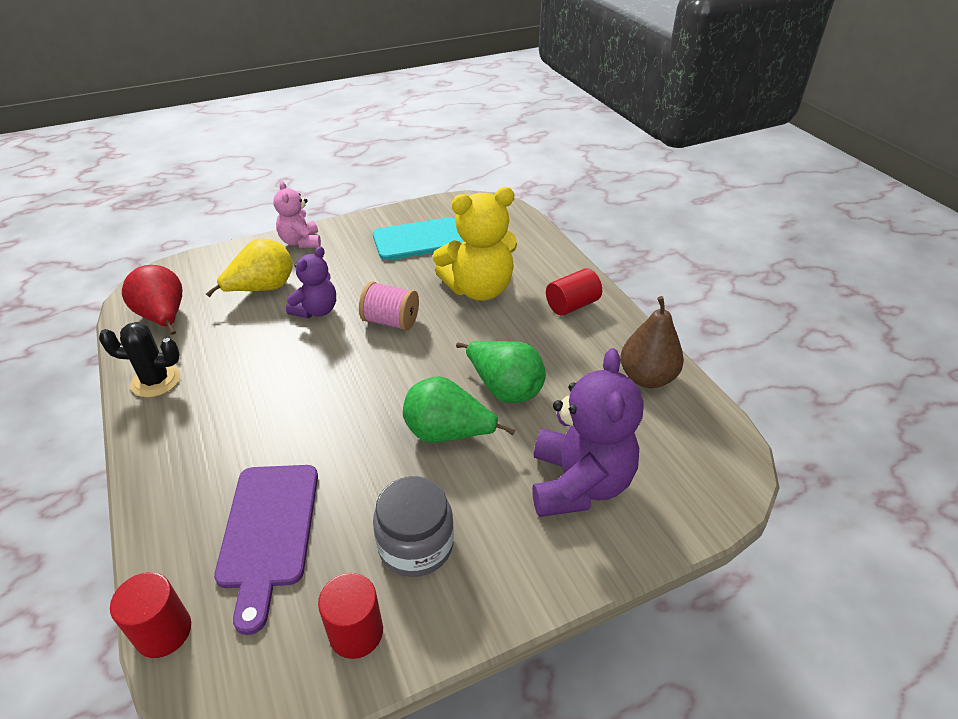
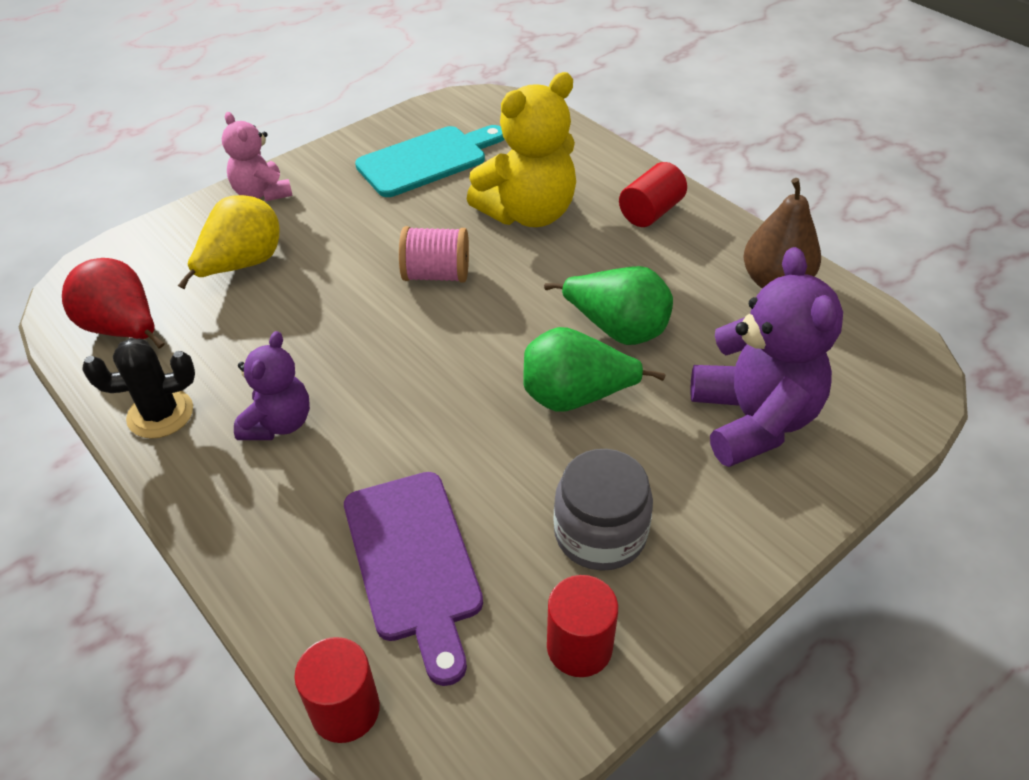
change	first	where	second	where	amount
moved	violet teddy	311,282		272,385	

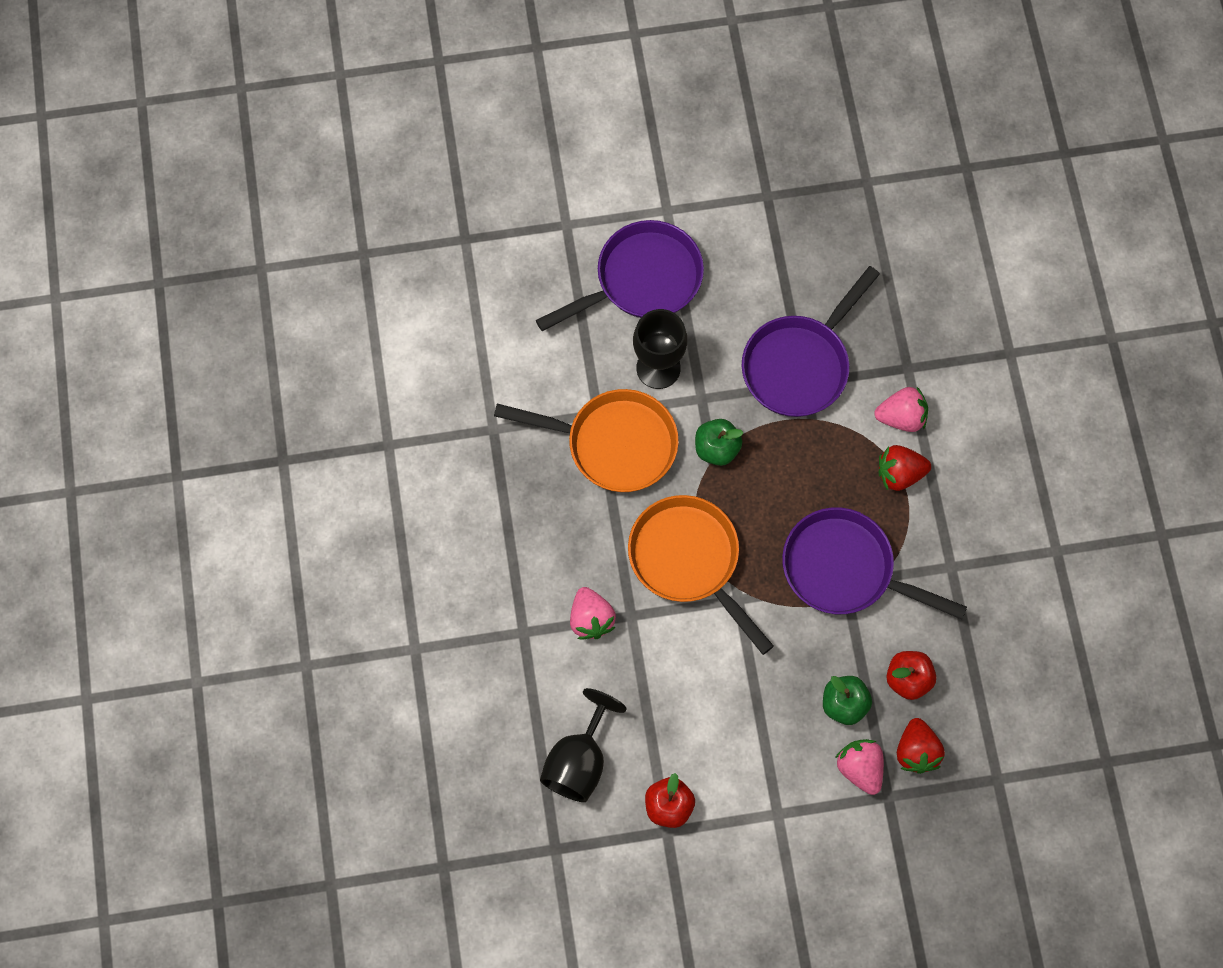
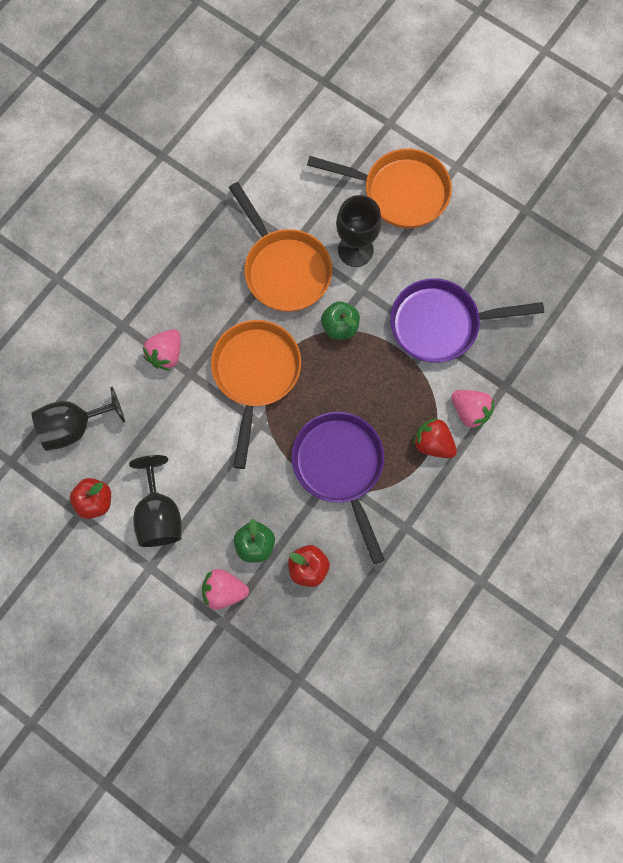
change	first	where	second	where	amount
added			black chalice	155,501	
turned	rosy strawberry	859,767		225,589	105 degrees counterclockwise
recoloured	violet skillet	620,275	orange-coloured skillet	379,188	
removed	scarlet strawberry	921,746			

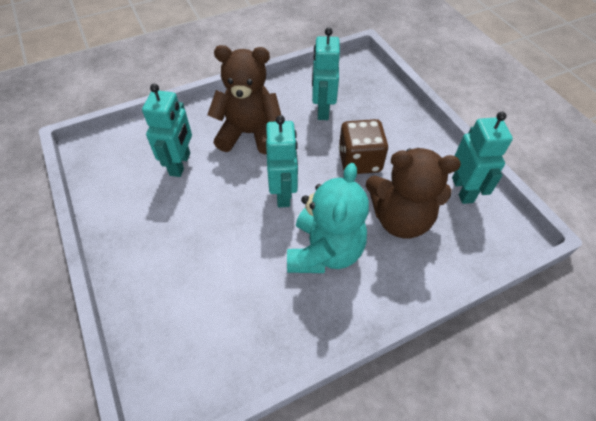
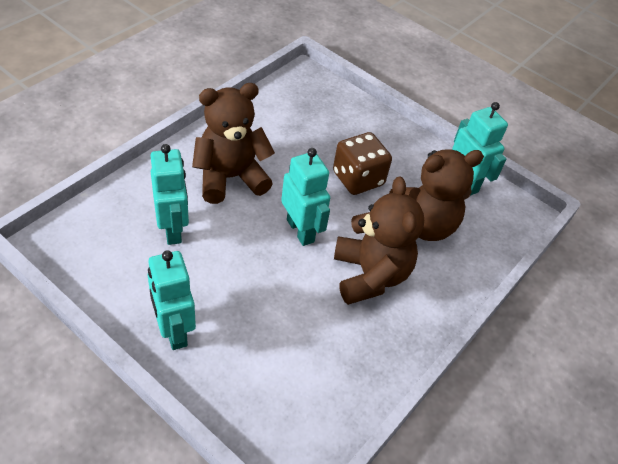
change	first	where	second	where	amount
moved	turquoise robot	326,73		172,300	
recoloured	turquoise teddy	328,218	dark brown teddy	379,241	

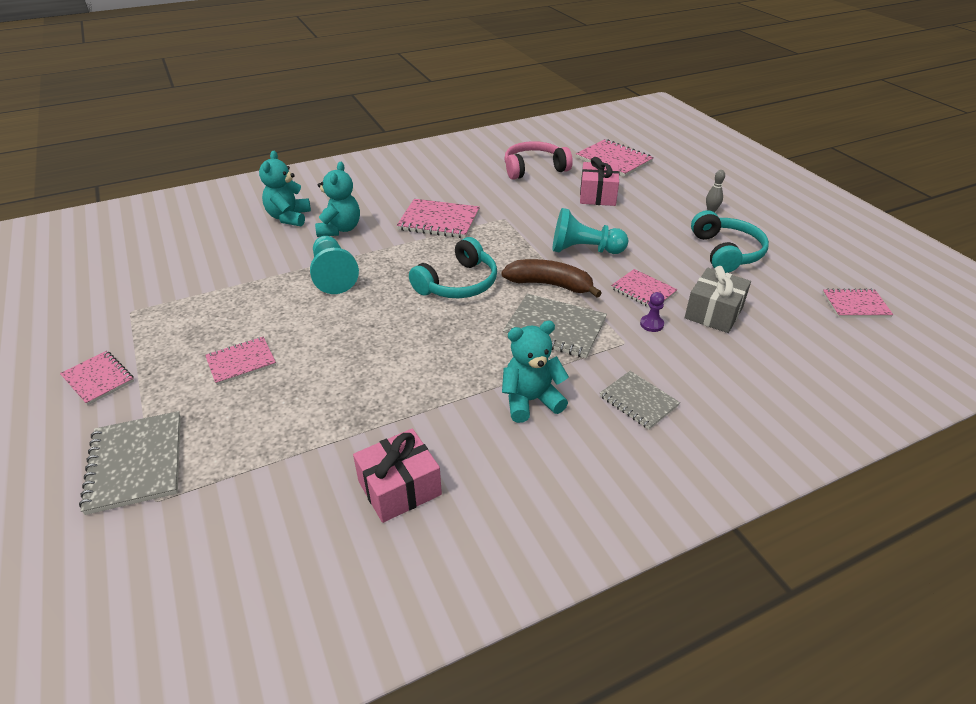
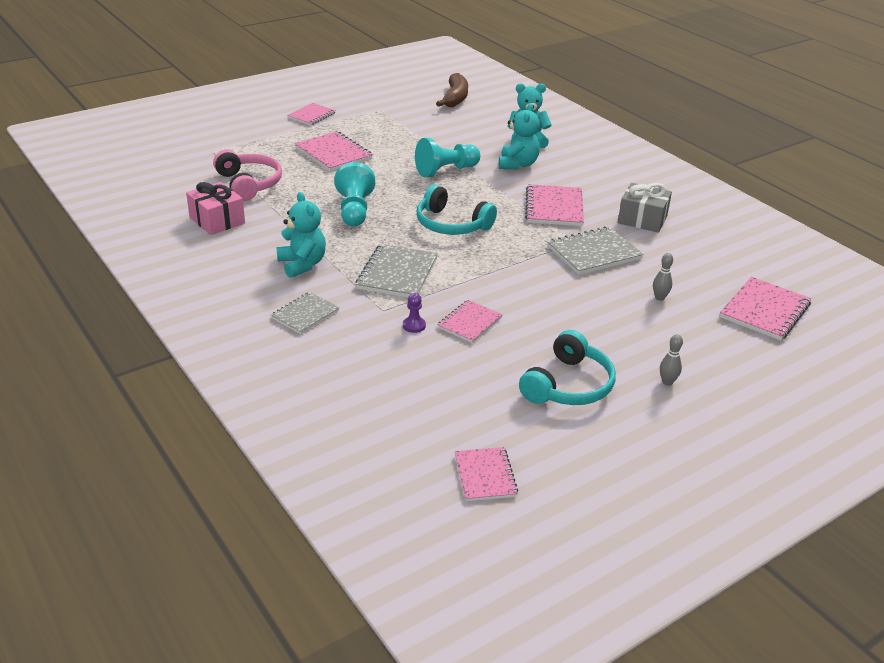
change	first	where	second	where	amount
moved	rosy headphones	538,160		247,175	
resized	rosy notebook	240,361		334,151	x1.56
moved	turquoise chess pawn	590,231		354,194	
moved	dark brown banana fruit	551,278		452,90	
turned	turquoise teddy	337,199		519,136	75 degrees counterclockwise
turned	turquoise headphones	730,241		567,367	45 degrees counterclockwise
moved	ash-grey notebook	130,463		595,250	
moved	ash-grey gift	718,299		645,208	
replaced	rosy gift	599,181	ash-grey skittle	663,277	

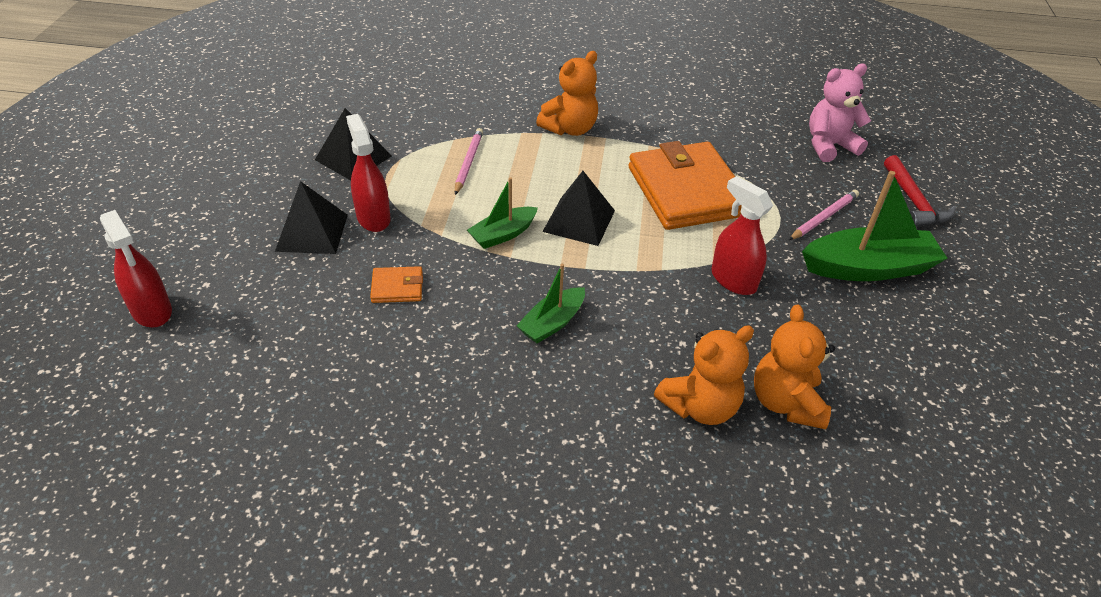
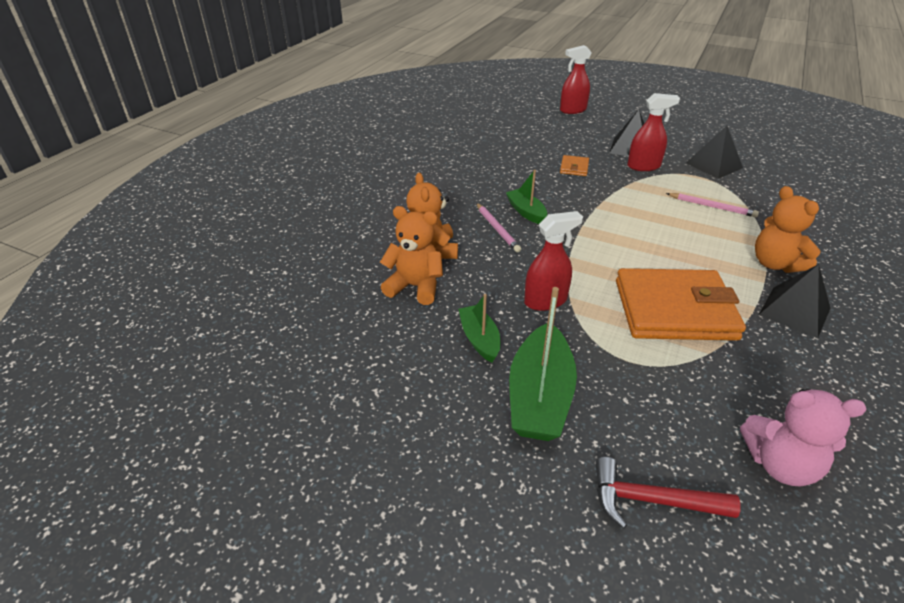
change	first	where	second	where	amount
moved	leaf-green toy boat	502,213		479,328	
moved	rosy lead pencil	824,215		498,228	
turned	rosy teddy	840,113		803,438	105 degrees clockwise
moved	black solid pyramid	578,208		795,301	

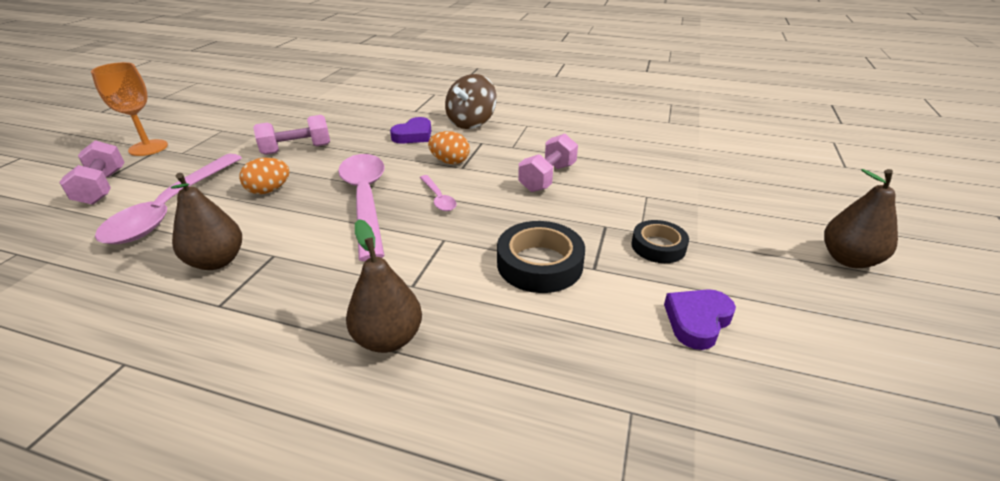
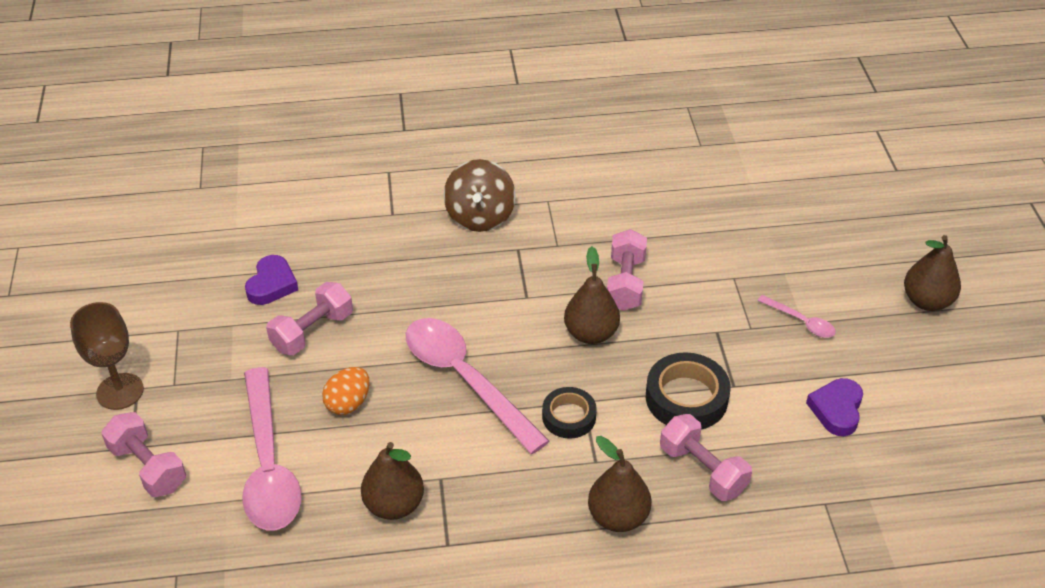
change	first	where	second	where	amount
recoloured	orange-coloured chalice	129,109	dark brown chalice	107,356	
moved	violet heart shape	410,130		271,280	
moved	black roll of tape	660,241		569,413	
added			dark brown pear fruit	592,295	
added			rosy free weight	706,457	
moved	rosy spoon	438,193		796,316	
removed	orange-coloured toy egg	449,147			

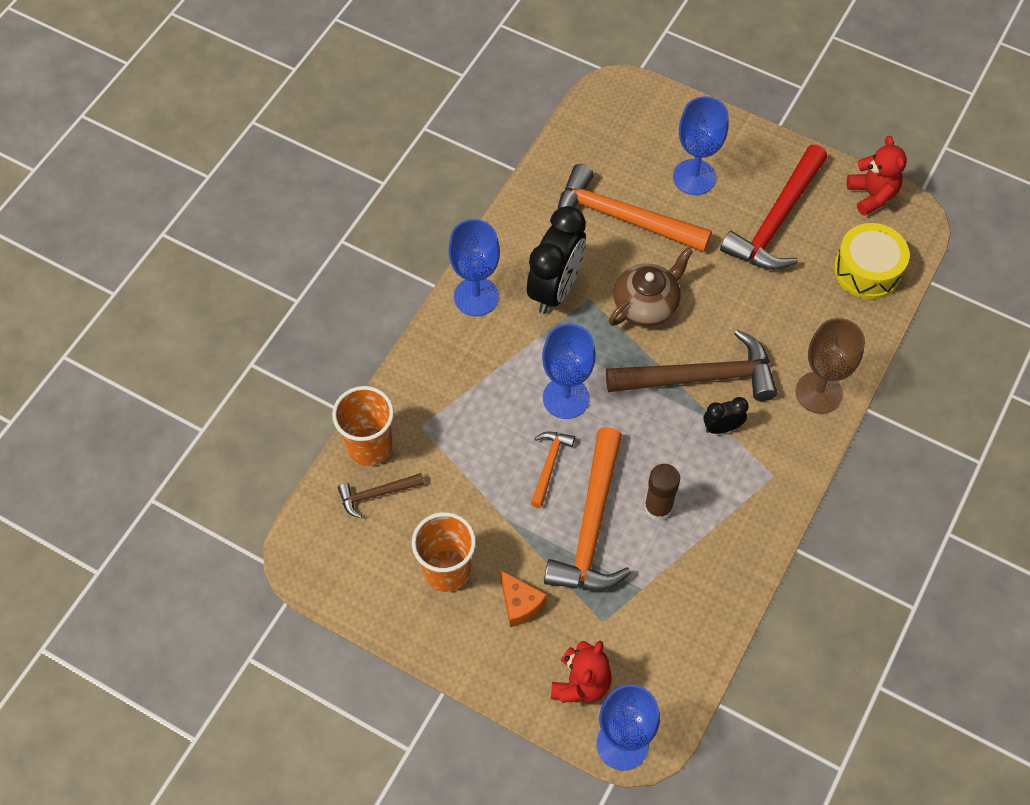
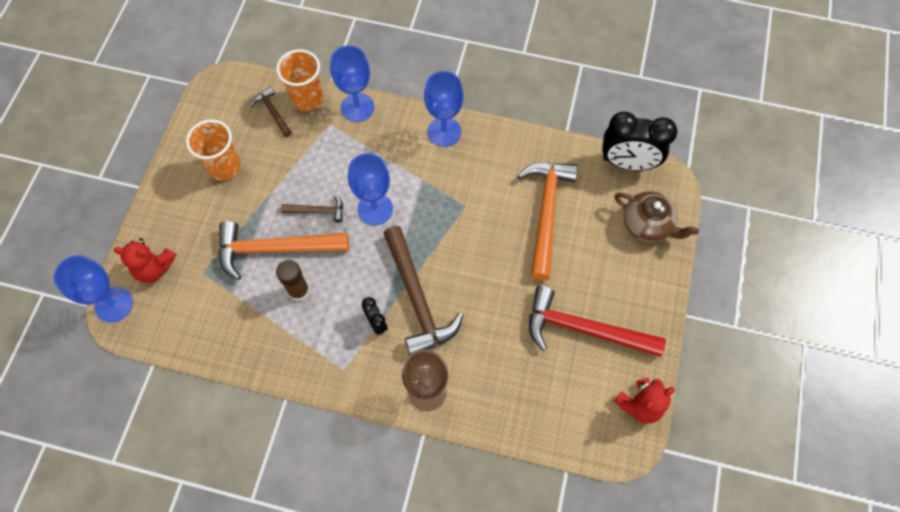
change	first	where	second	where	amount
recoloured	orange-coloured hammer	553,469	dark brown hammer	312,209	
moved	blue chalice	701,145		352,83	
moved	black alarm clock	556,260		640,141	
moved	dark brown china teapot	651,286		657,216	
removed	orange-coloured cheese wedge	523,598			
removed	golden toy drum	872,261			

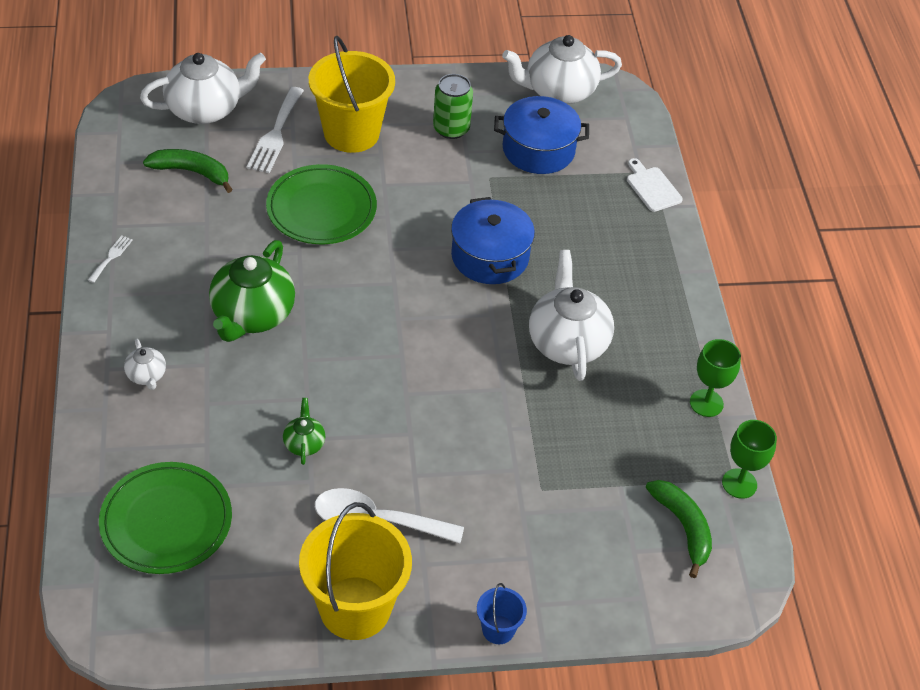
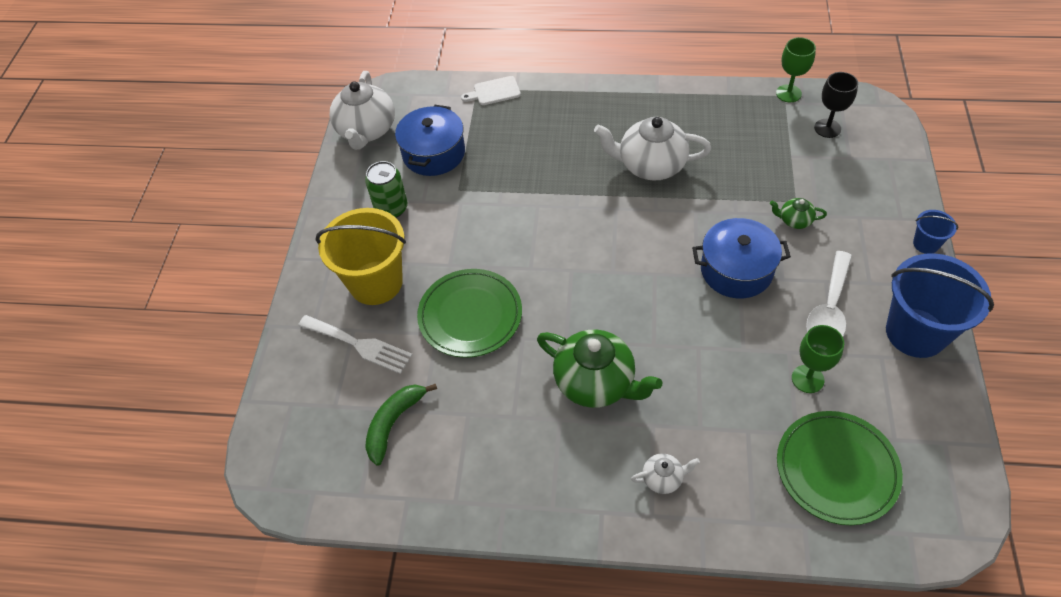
change	first	where	second	where	amount
moved	blue pot	493,240		741,258	
moved	leaf-green china teapot	304,431		798,213	
moved	leaf-green chalice	715,378		818,359	
replaced	leaf-green banana fruit	679,529	black chalice	836,105	
recoloured	golden bucket	355,571	blue bucket	940,305	
removed	pure white fork	110,259			
removed	pure white china teapot	203,88			

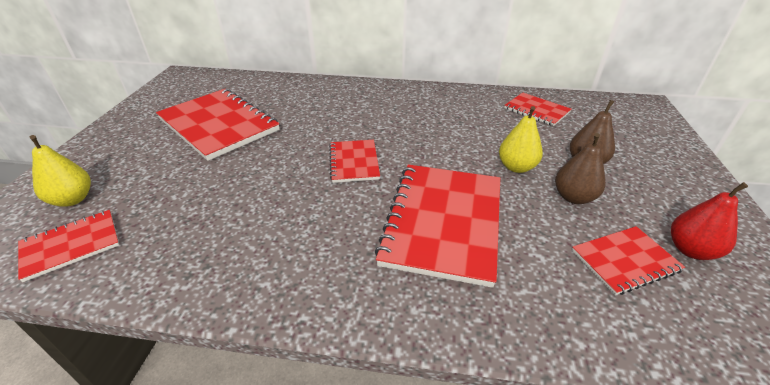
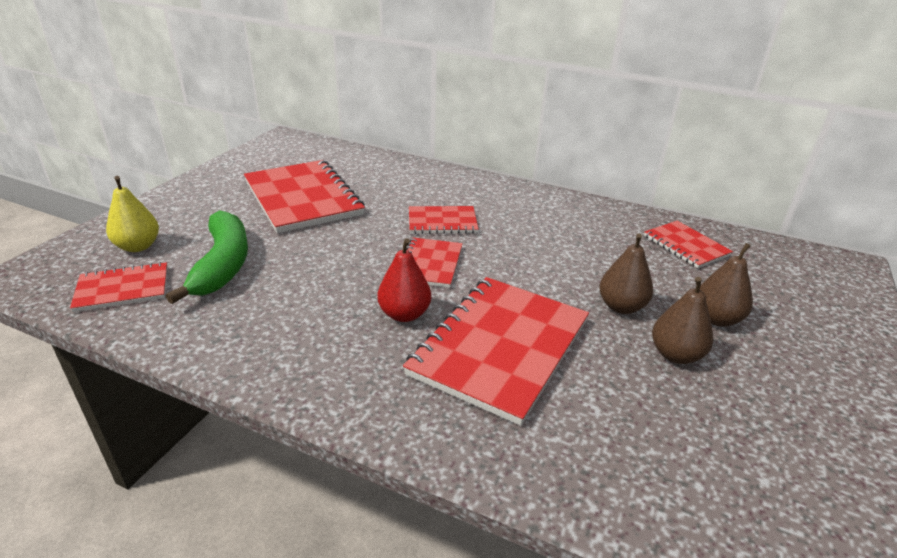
change	first	where	second	where	amount
added			leaf-green banana fruit	207,257	
moved	scarlet pear fruit	709,221		404,280	
moved	scarlet notebook	628,260		444,220	
recoloured	golden pear fruit	521,139	dark brown pear fruit	626,273	

